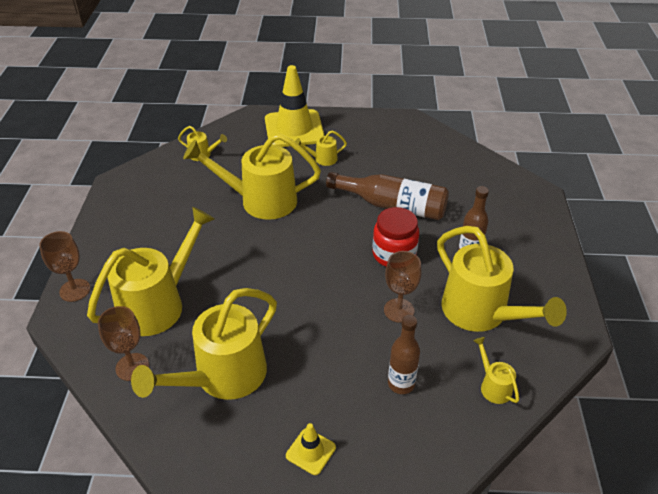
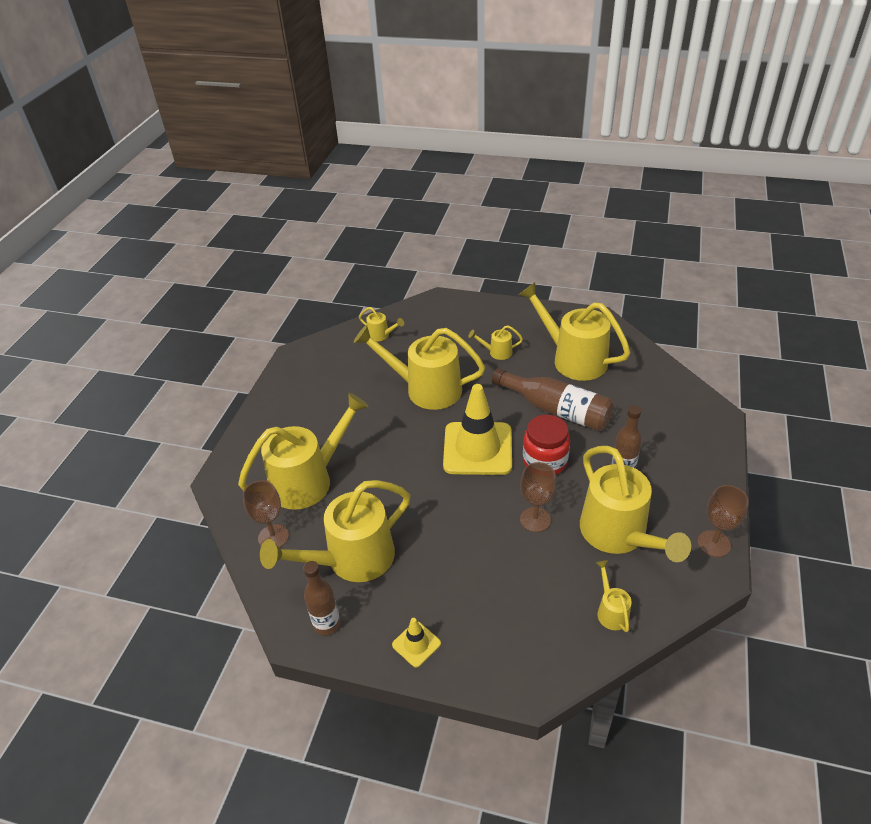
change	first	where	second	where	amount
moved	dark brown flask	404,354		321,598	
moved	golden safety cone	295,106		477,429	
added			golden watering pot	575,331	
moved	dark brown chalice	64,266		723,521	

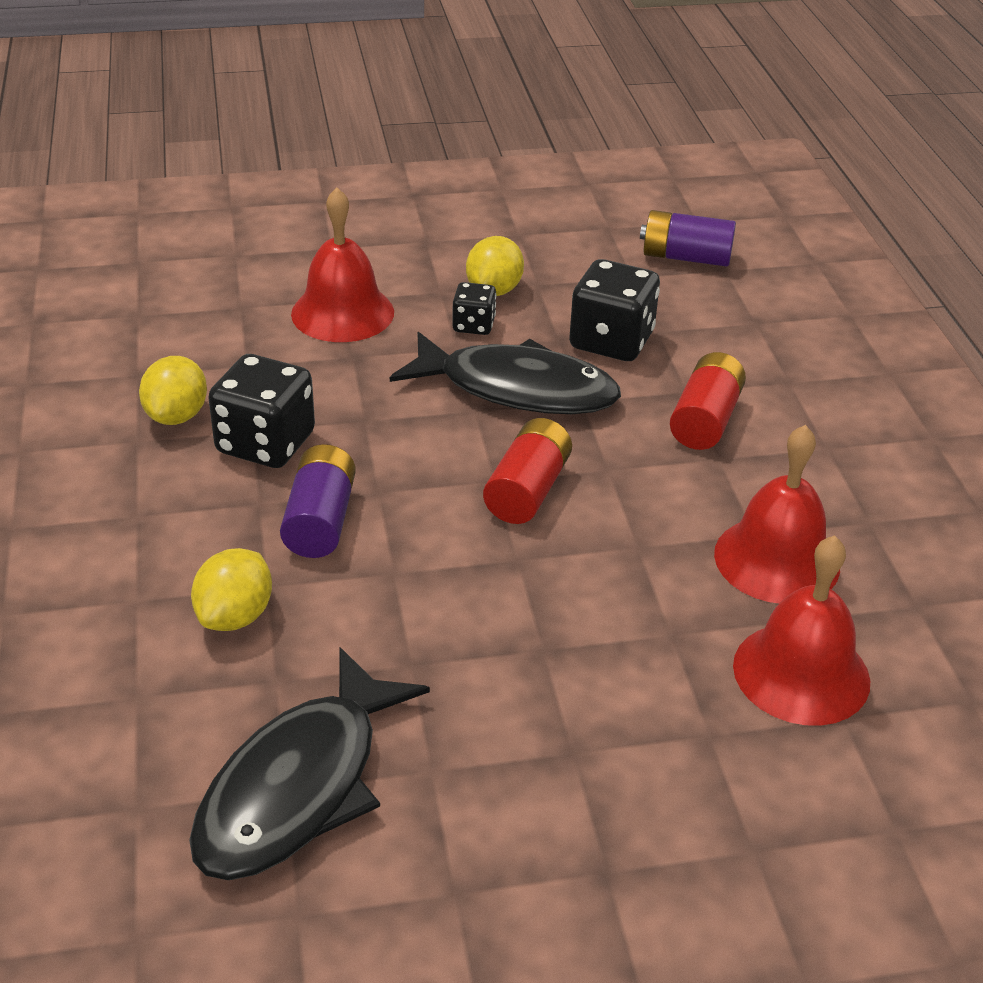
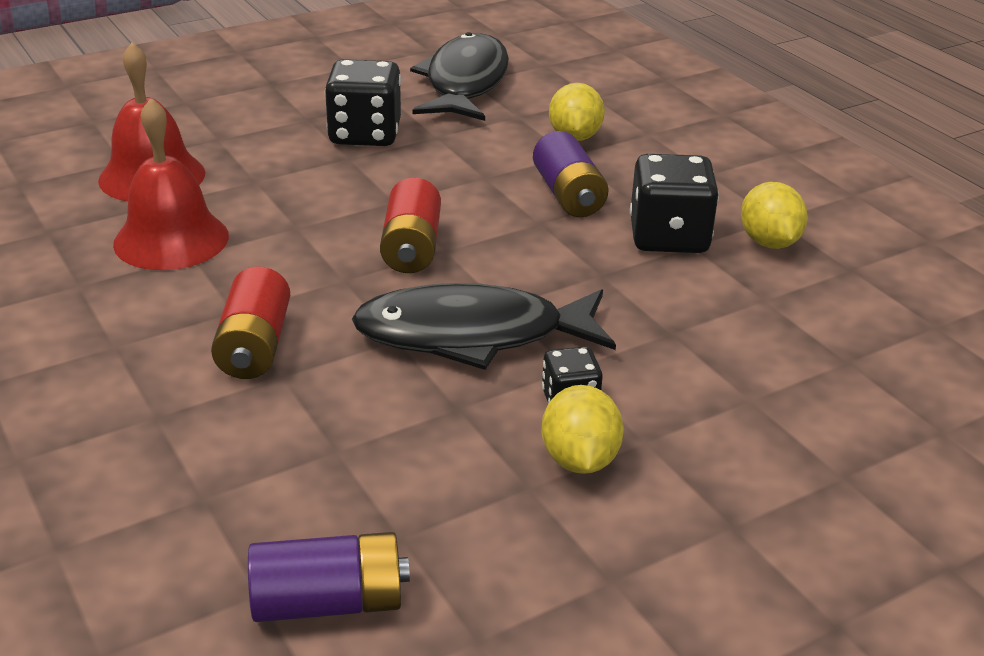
change	first	where	second	where	amount
moved	black die	614,310		363,102	
removed	scarlet hand bell	342,265			

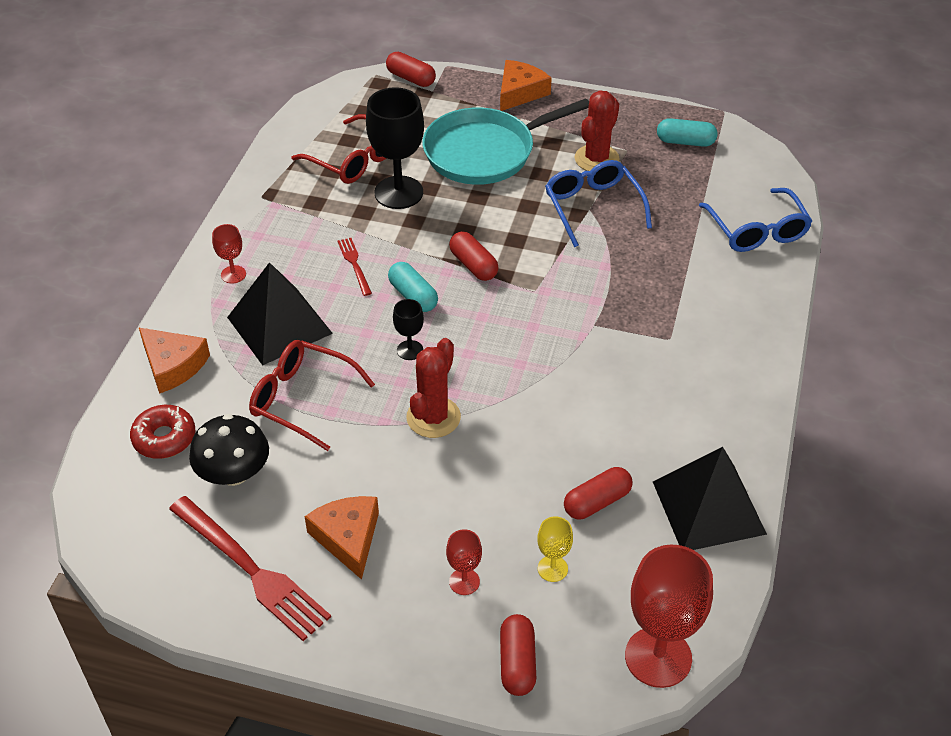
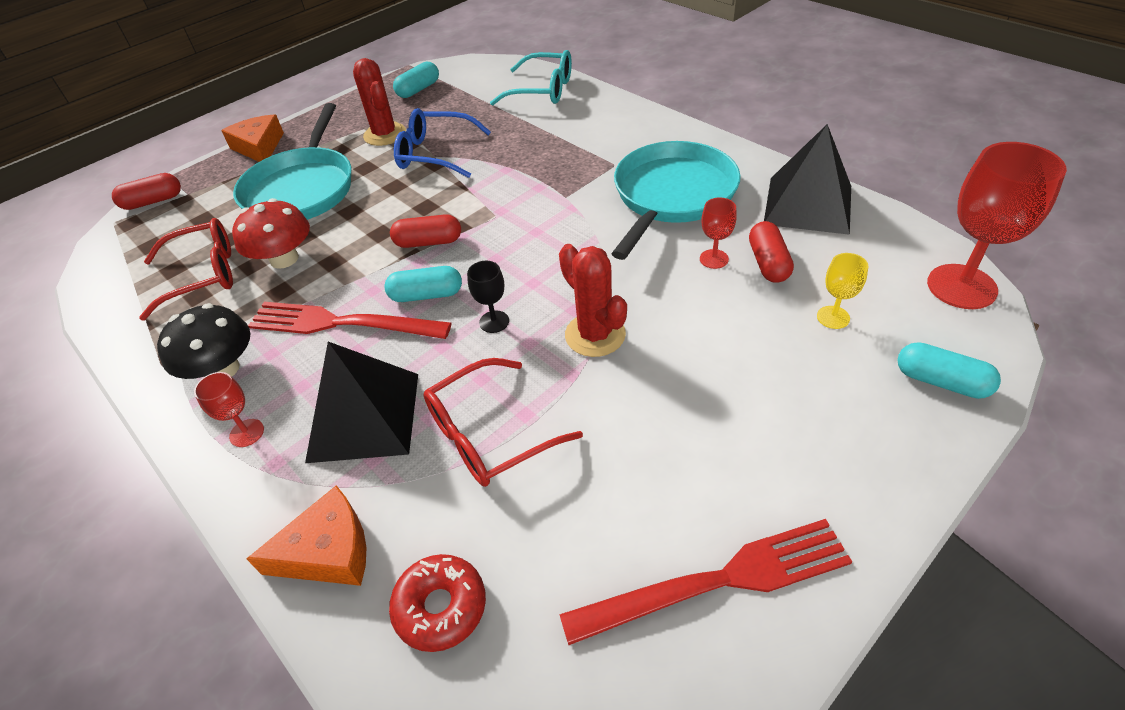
change	first	where	second	where	amount
moved	black mushroom	229,450		204,341	
replaced	black chalice	395,148	scarlet mushroom	271,233	
resized	scarlet fork	354,267		349,320	x2.06
recoloured	blue spectacles	755,220	turquoise spectacles	531,77	
added			turquoise skillet	676,200	
moved	scarlet chalice	464,562		718,233	
recoloured	scarlet capsule	518,655	turquoise capsule	949,370	
removed	orange-coloured cheese wedge	341,538			

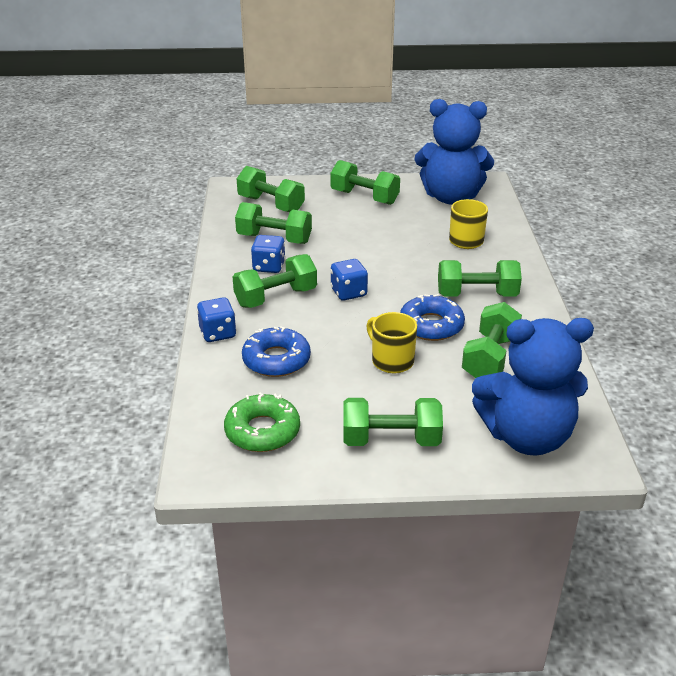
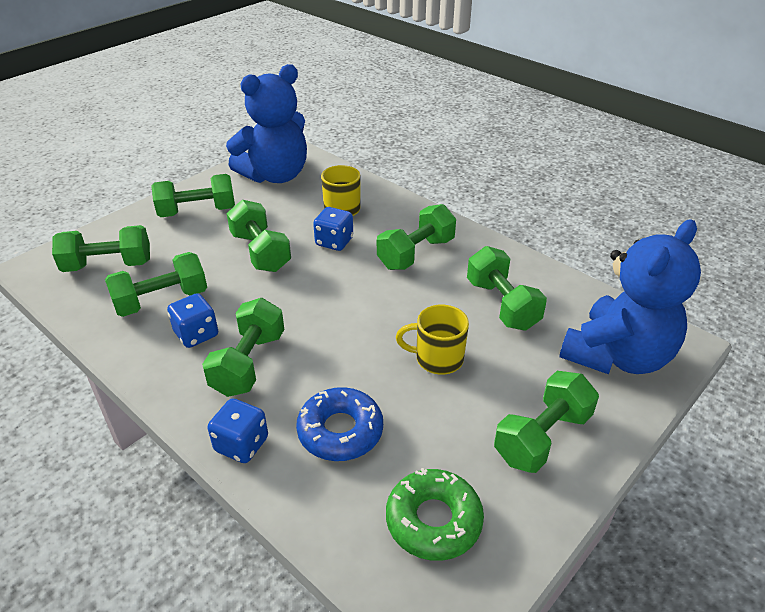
change	first	where	second	where	amount
added			leaf-green free weight	259,236	
moved	blue die	349,280		333,229	
removed	blue doughnut	432,317			

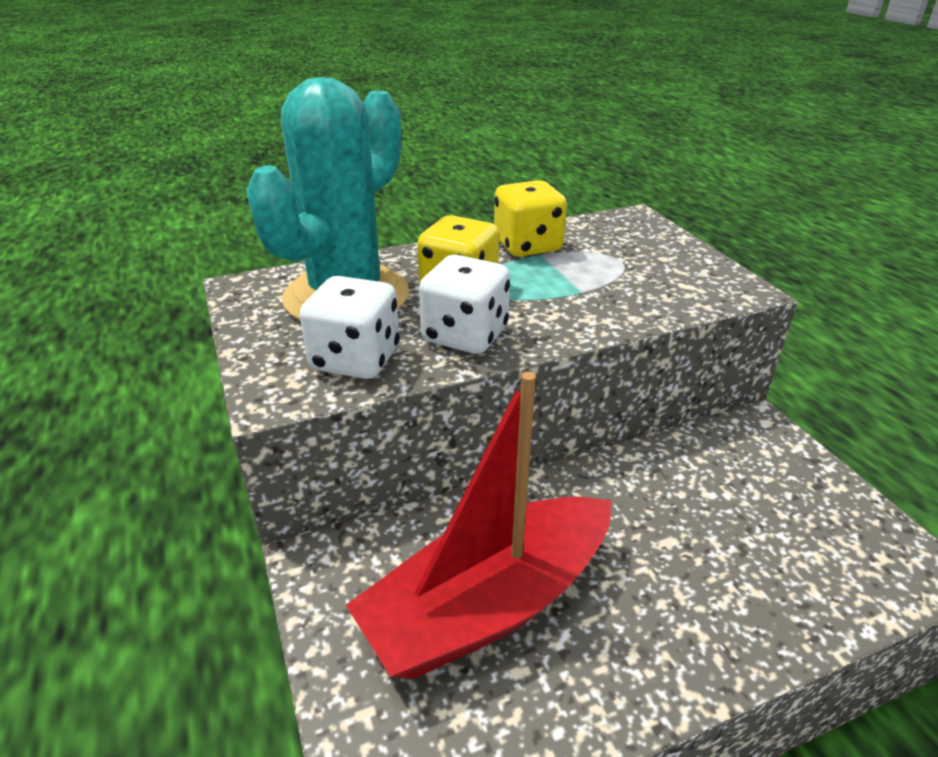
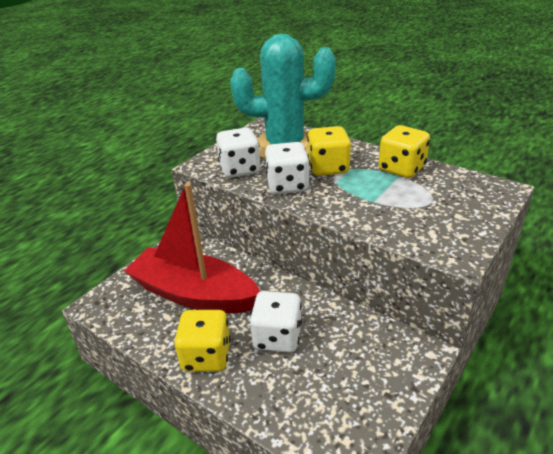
change	first	where	second	where	amount
added			golden die	202,341	
added			pure white die	276,322	

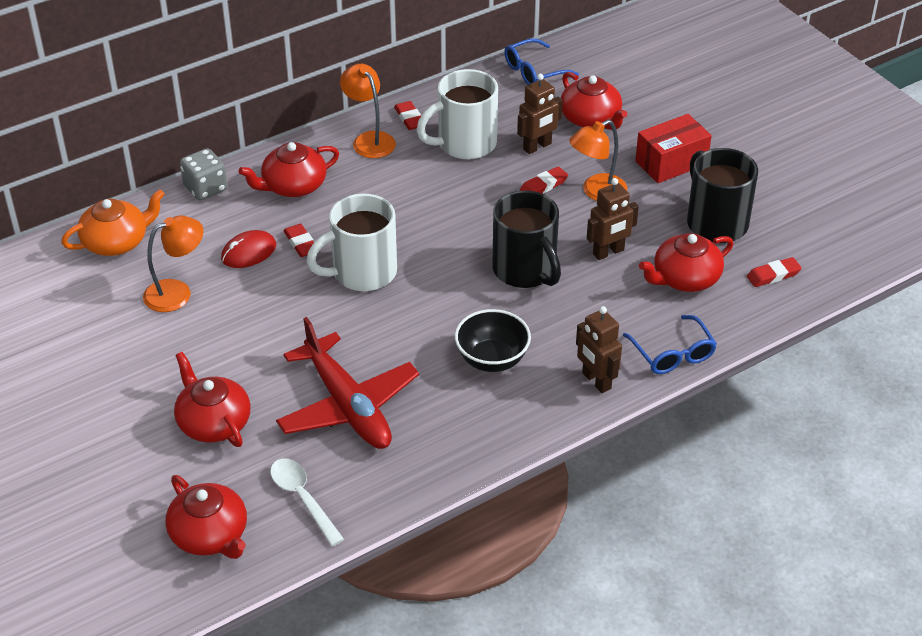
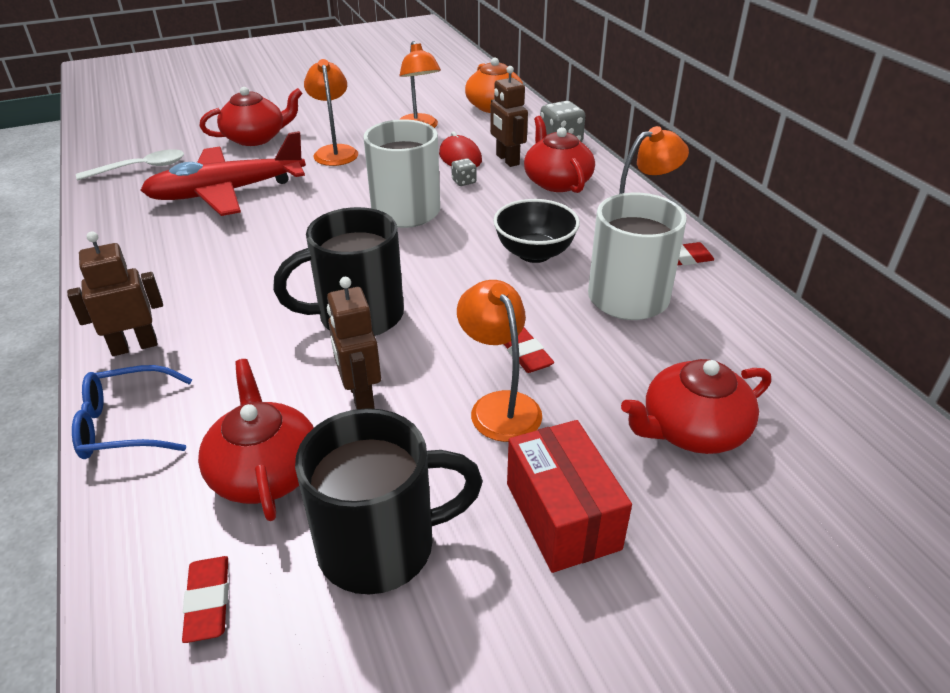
change	first	where	second	where	amount
added			orange-coloured lamp	331,112	
replaced	scarlet pencil eraser	298,240	ash-grey die	463,172	
moved	dark brown robot	540,114		509,116	
moved	black bowl	493,340		536,231	
removed	scarlet china teapot	206,517			
removed	blue spectacles	541,61			

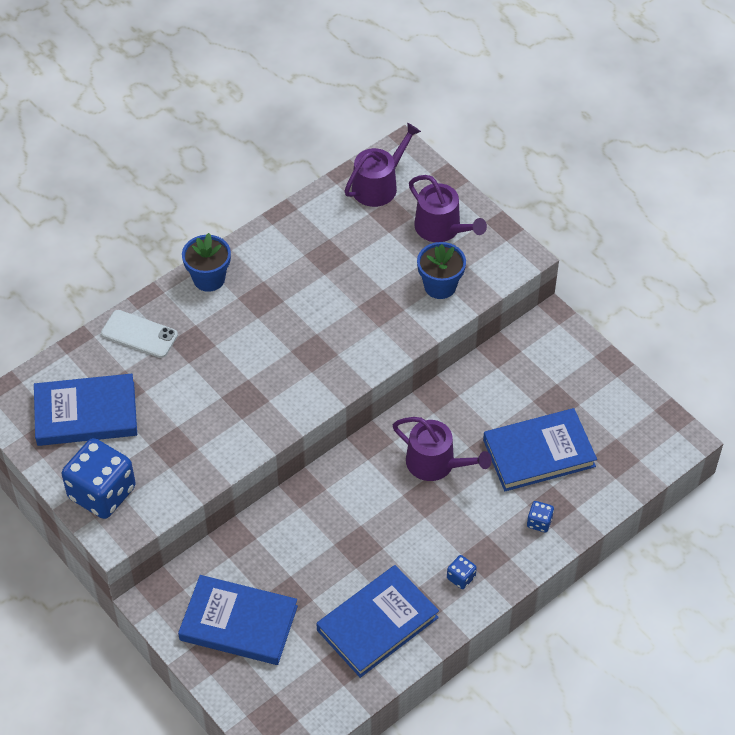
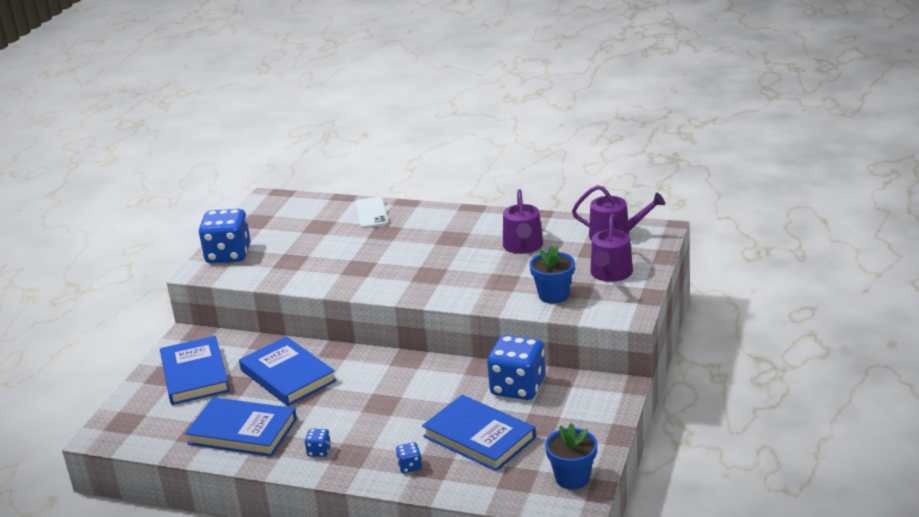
change	first	where	second	where	amount
moved	blue hardback	85,410		287,371	
added			blue die	516,367	
moved	violet watering pot	442,449		523,221	
moved	blue flower pot	206,262		571,456	

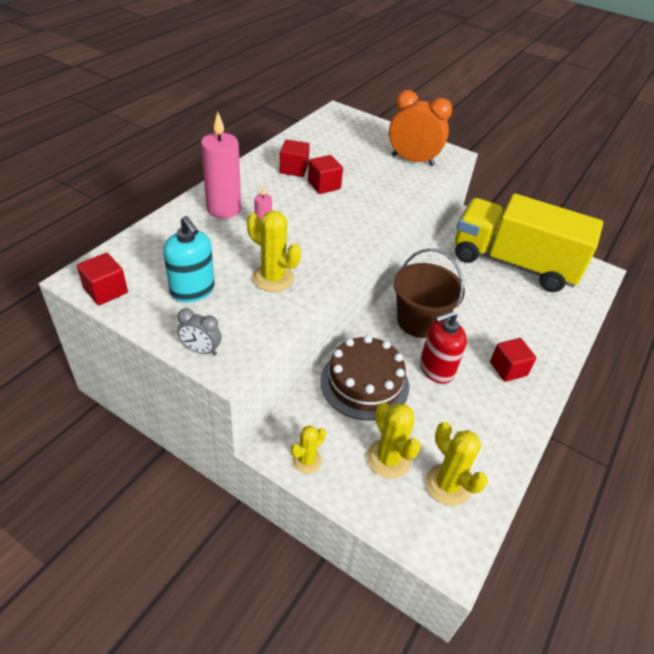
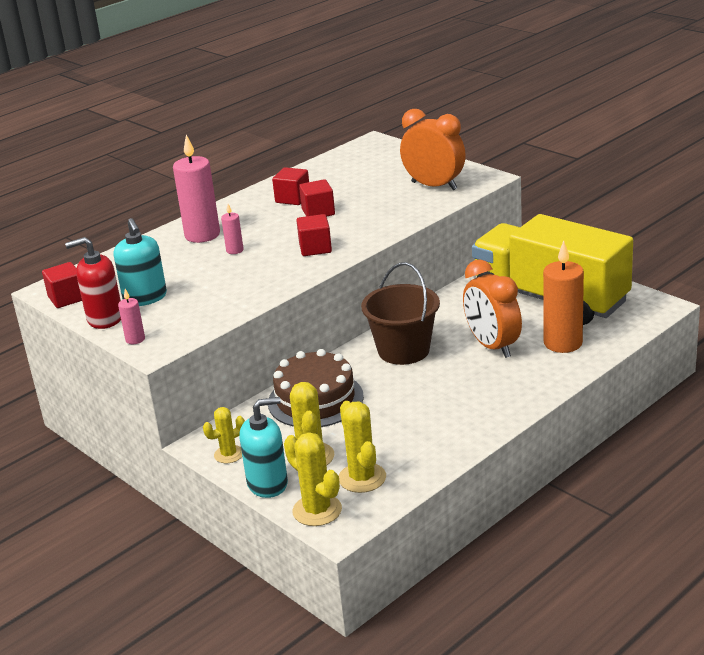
change	first	where	second	where	amount
moved	scarlet soap dispenser	443,347		93,283	
replaced	ash-grey alarm clock	199,332	rosy pillar candle	131,316	
added			turquoise soap dispenser	264,447	
moved	golden saguaro cactus	274,251		313,479	
moved	scarlet cube	513,360		314,235	
added			orange-coloured alarm clock	492,309	
added			orange-coloured pillar candle	563,297	

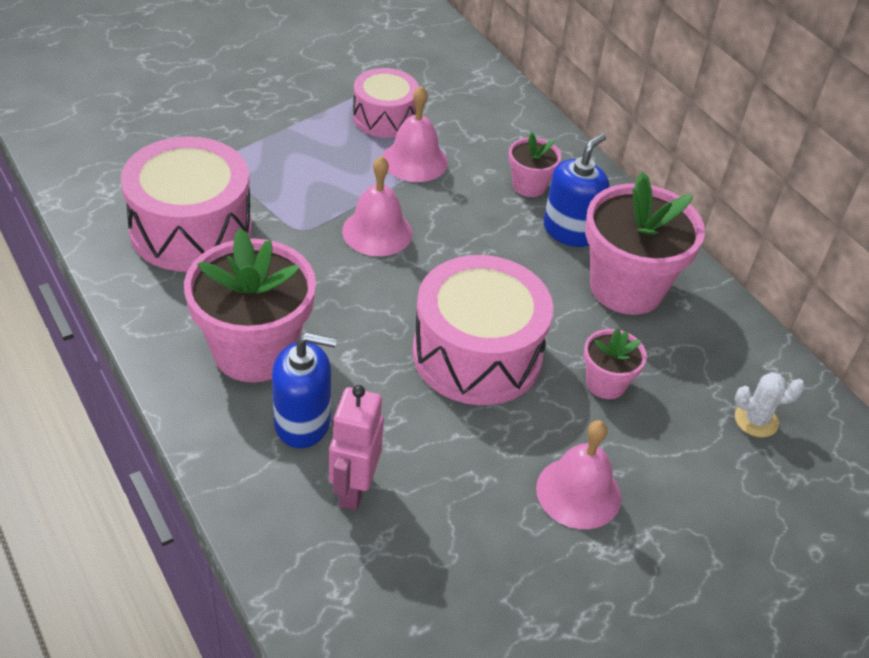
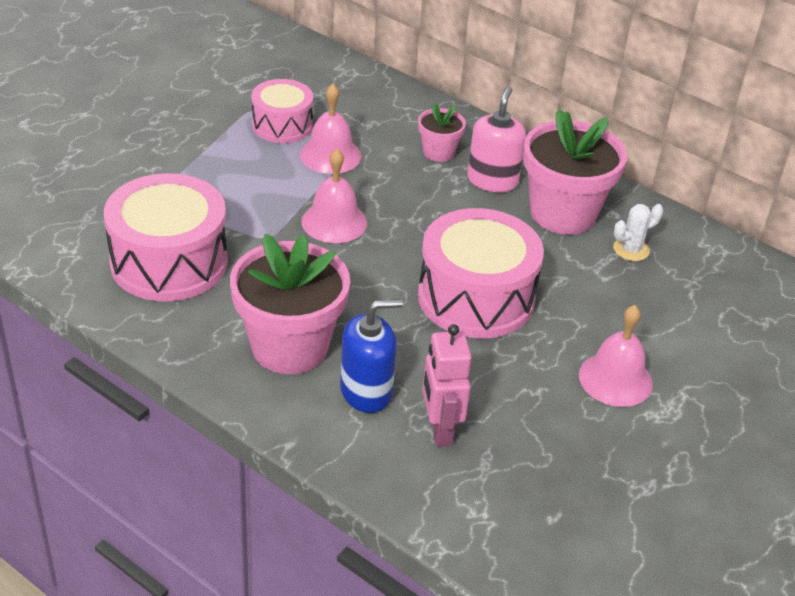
change	first	where	second	where	amount
recoloured	blue soap dispenser	576,190	rosy soap dispenser	496,139	
moved	pure white saguaro cactus	770,405		638,232	
removed	rosy flower pot	615,363			

